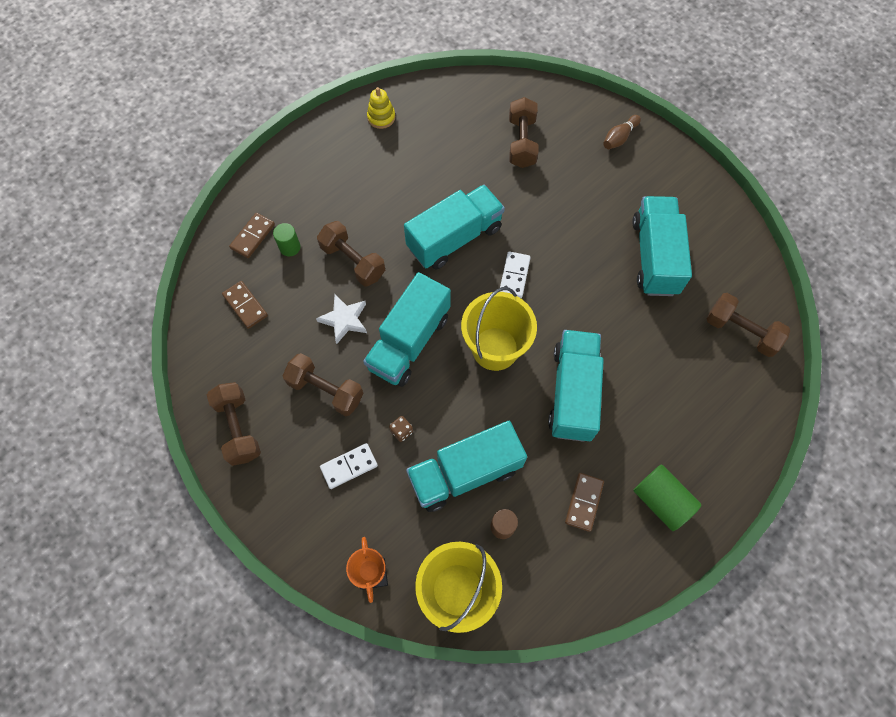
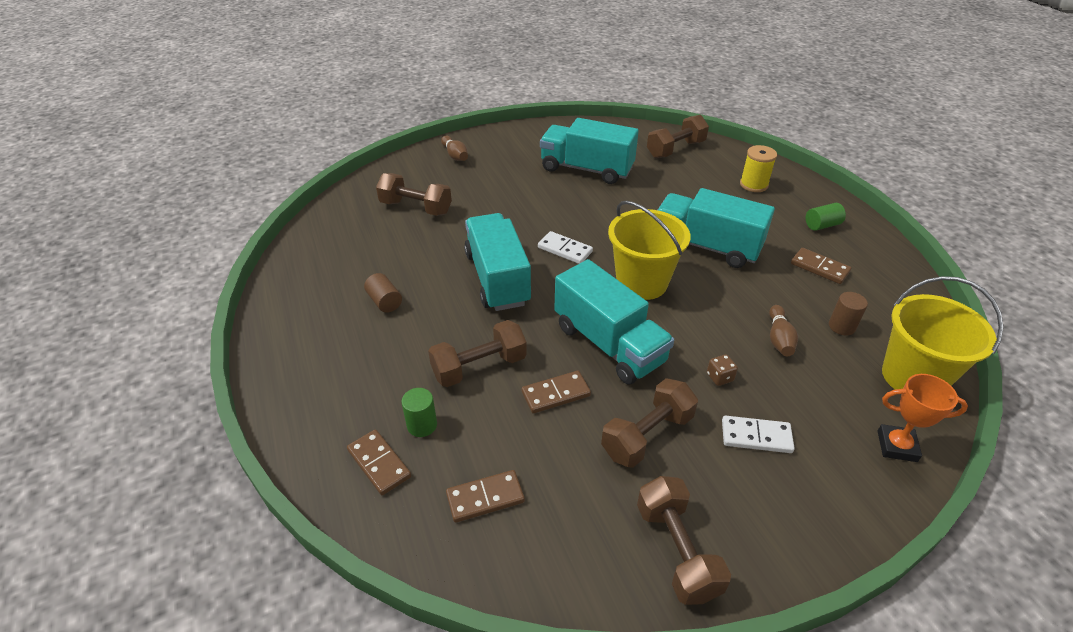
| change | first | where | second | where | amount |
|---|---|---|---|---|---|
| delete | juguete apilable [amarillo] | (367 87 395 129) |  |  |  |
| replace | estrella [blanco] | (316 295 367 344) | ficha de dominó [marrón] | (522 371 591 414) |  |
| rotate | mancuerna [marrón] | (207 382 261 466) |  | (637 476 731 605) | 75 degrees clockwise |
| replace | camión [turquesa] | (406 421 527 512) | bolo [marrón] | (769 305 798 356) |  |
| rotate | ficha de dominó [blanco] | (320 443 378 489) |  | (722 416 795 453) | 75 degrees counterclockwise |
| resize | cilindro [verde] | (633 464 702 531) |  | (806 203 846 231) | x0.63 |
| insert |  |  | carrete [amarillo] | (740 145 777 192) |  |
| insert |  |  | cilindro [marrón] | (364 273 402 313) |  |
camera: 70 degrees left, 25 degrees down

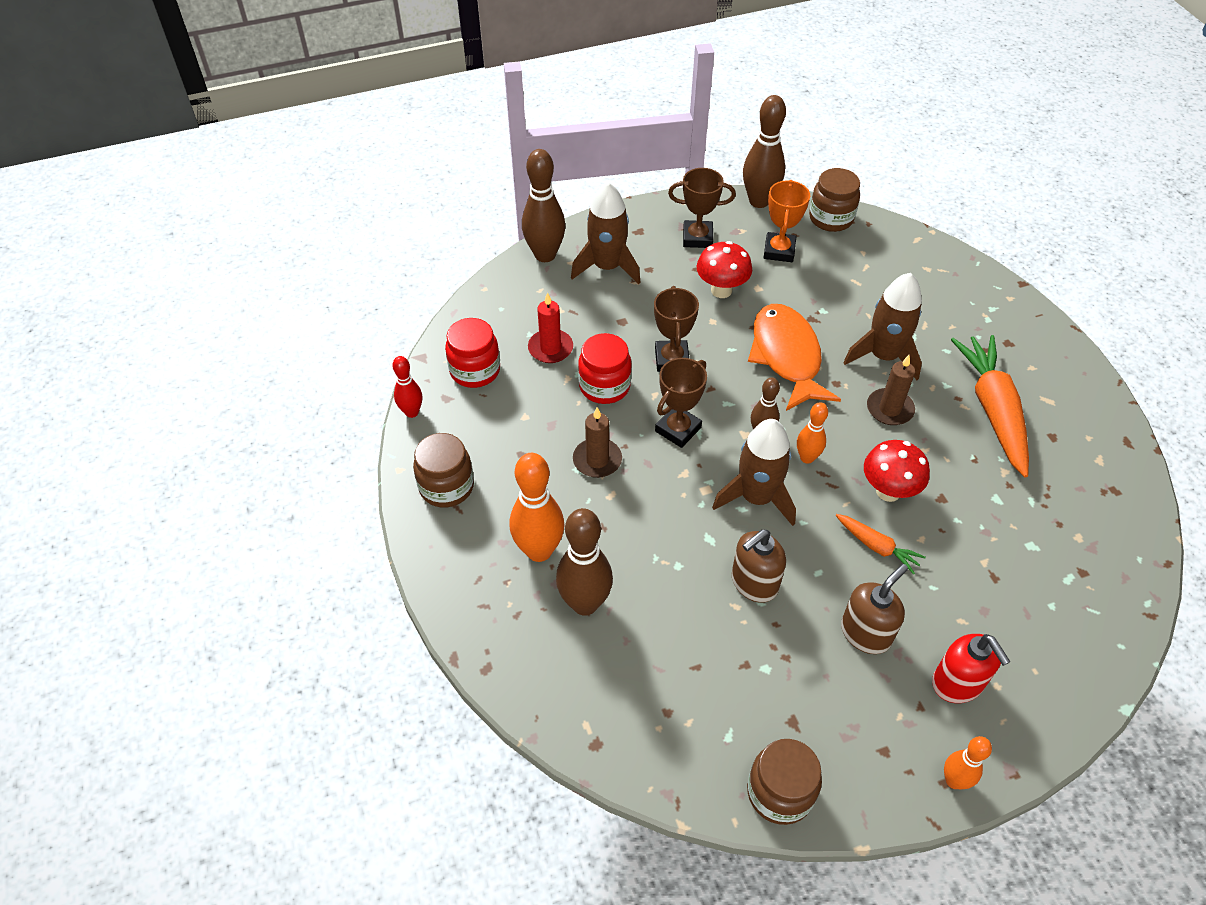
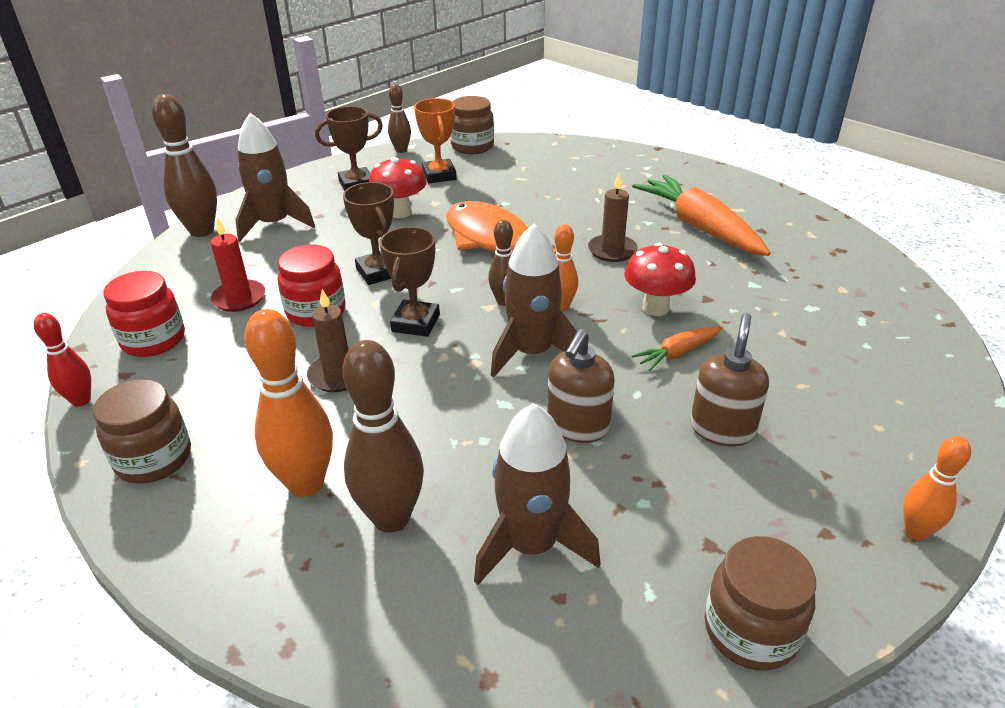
| change | first | where | second | where | amount |
|---|---|---|---|---|---|
| resize | bolo [marrón] | (743 95 786 208) |  | (388 84 411 153) | x0.57 |
| move | cohete [marrón] | (843 273 922 380) |  | (474 403 601 585) |  |
| rotate | zanahoria [naranja] | (835 514 926 574) |  | (631 326 723 371) | 135 degrees clockwise |
| delete | dispensador de jabón [rojo] | (932 634 1011 703) |  |  |  |
camera: 25 degrees left, 15 degrees down

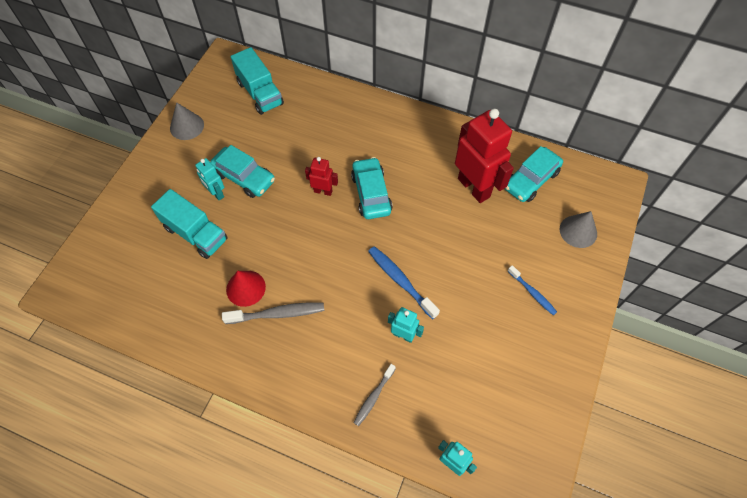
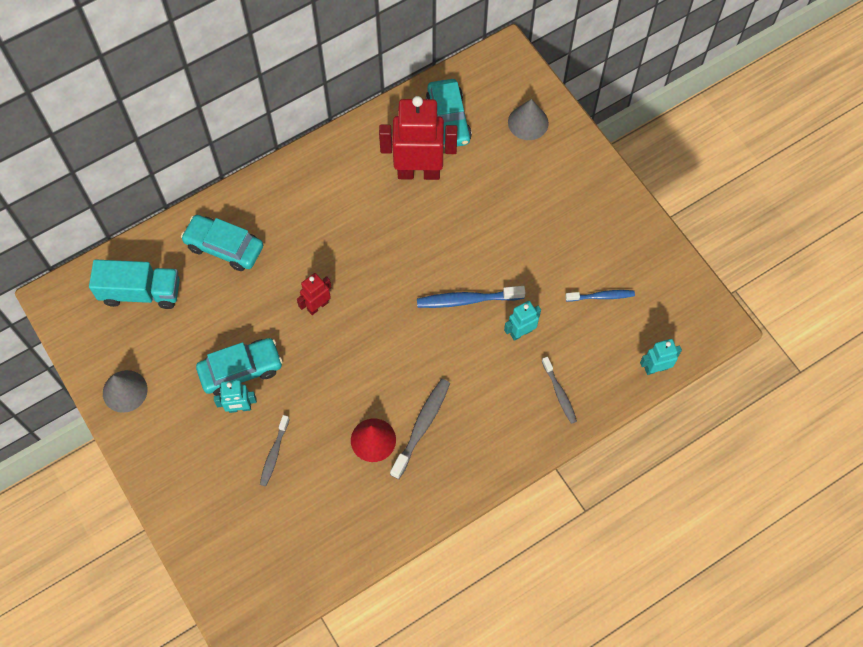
| change | first | where | second | where | amount |
|---|---|---|---|---|---|
| move | coche [turquesa] | (351 157 393 219) |  | (181 215 263 271) |  |
| replace | camión [turquesa] | (151 189 228 259) | cepillo de dientes [gris] | (260 415 290 486) |  |
| move | cepillo de dientes [azul] | (508 265 557 316) |  | (565 290 635 302) |  |
camera: 55 degrees left, 5 degrees up

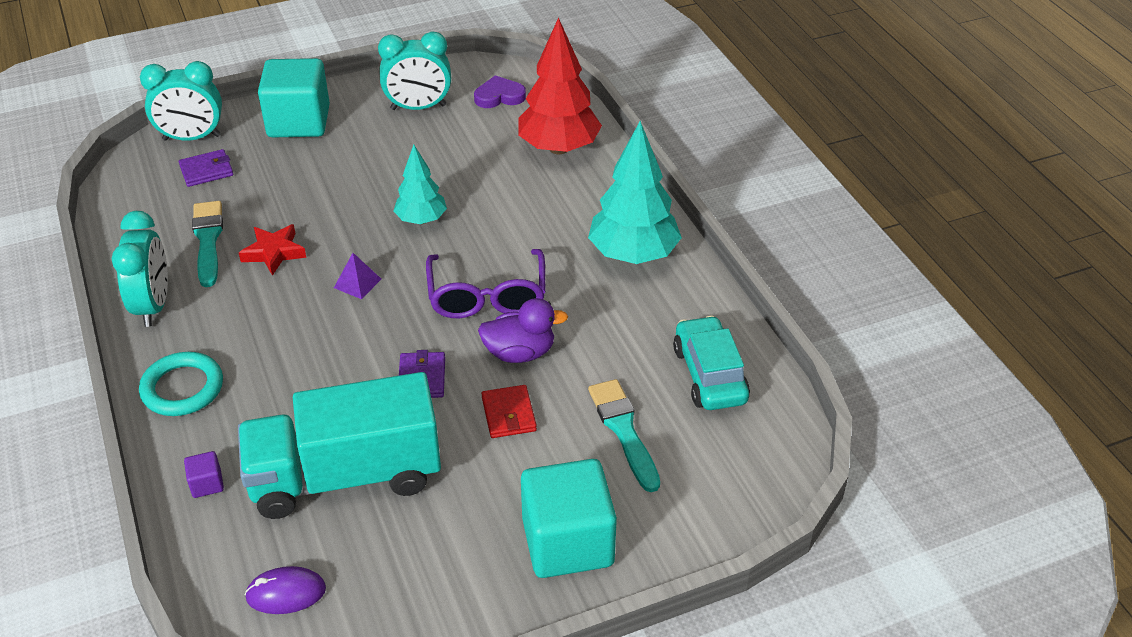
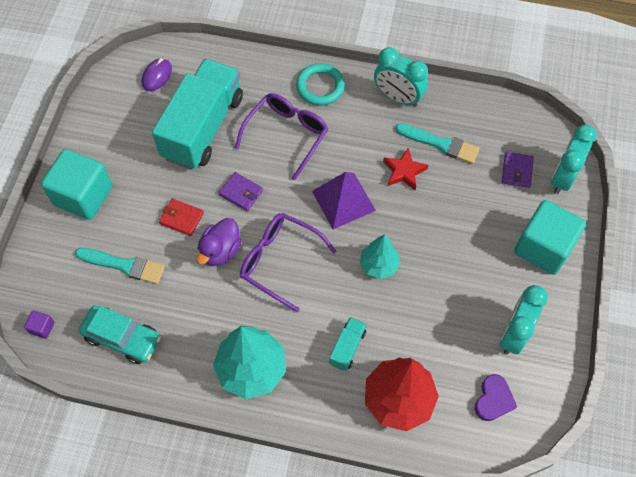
| change | first | where | second | where | amount |
|---|---|---|---|---|---|
| resize | pirámide [morado] | (334 253 381 299) |  | (312 172 376 229) | x2.02 |
| move | cubo [morado] | (184 451 224 498) |  | (24 311 55 339) |  |
| insert |  |  | gafas [morado] | (235 93 328 180) |  |
| insert |  |  | camión [turquesa] | (329 317 366 371) |  |
camera: 125 degrees right, 20 degrees up

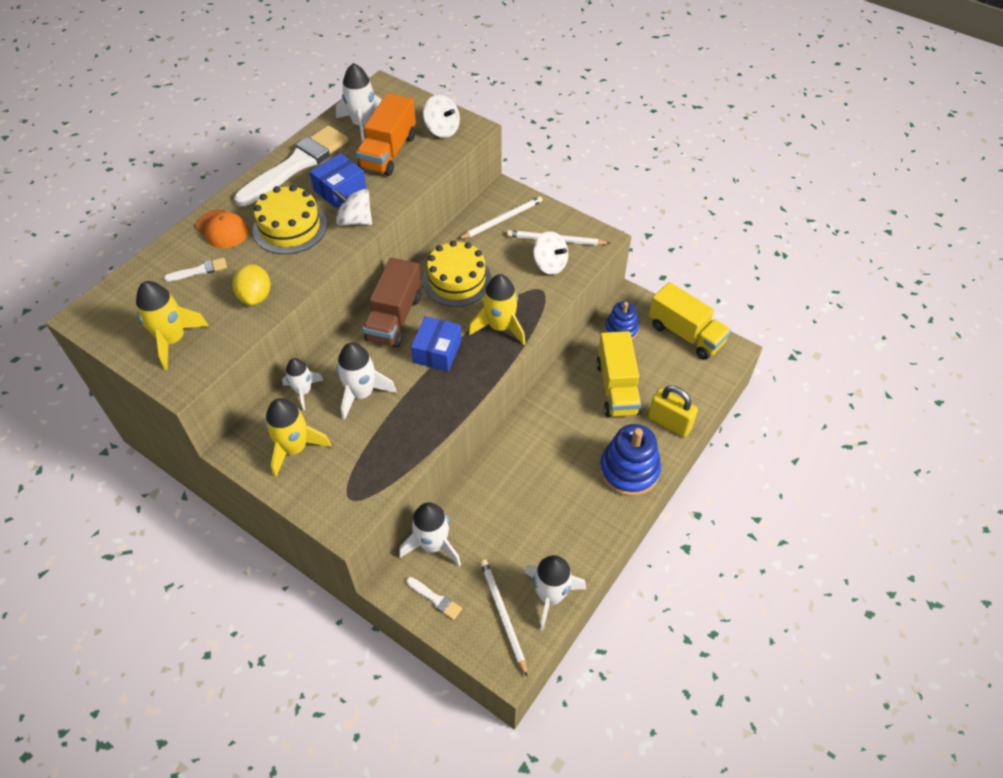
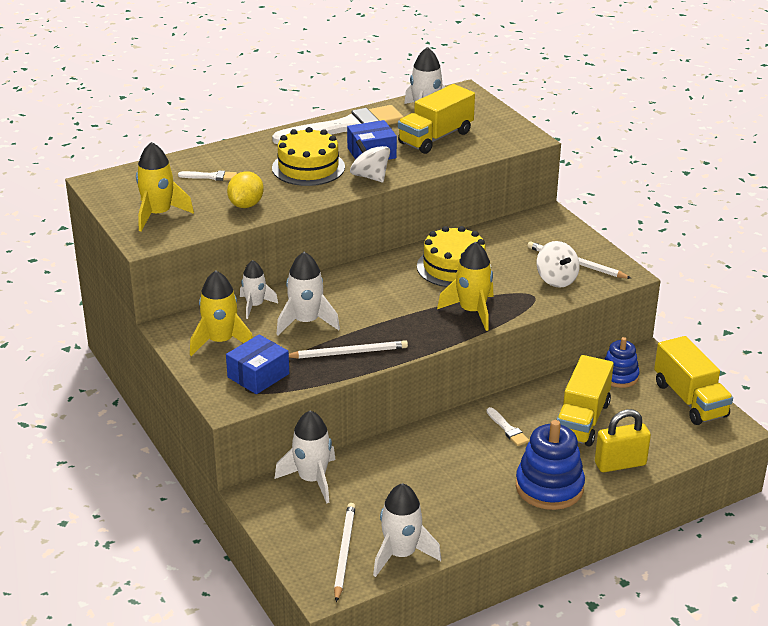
| change | first | where | second | where | amount |
|---|---|---|---|---|---|
| recolor | camión [naranja] | (356 93 416 176) | camión [amarillo] | (398 84 475 154) |  |
| delete | peonza [blanco] | (423 95 460 138) |  |  |  |
| move | lápiz [blanco] | (458 196 543 240) |  | (289 340 408 359) |  |
| delete | gorra [naranja] | (196 209 248 248) |  |  |  |
| delete | camión [marrón] | (363 258 421 348) |  |  |  |
| move | caja [azul] | (411 316 461 371) |  | (226 334 289 394) |  |
| rotate | candado [amarillo] | (648 385 698 437) |  | (595 409 651 472) | 75 degrees counterclockwise |
| move | pincel [blanco] | (406 577 462 620) |  | (486 407 529 446) |  |
camera: 25 degrees right, 20 degrees down

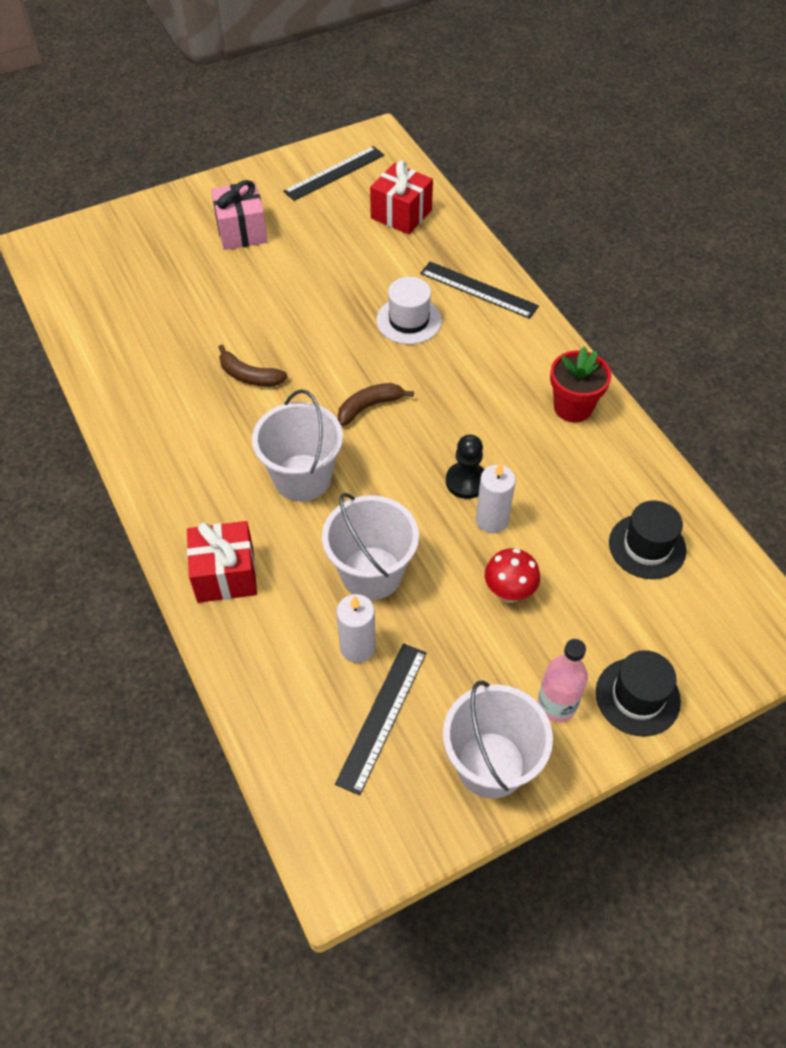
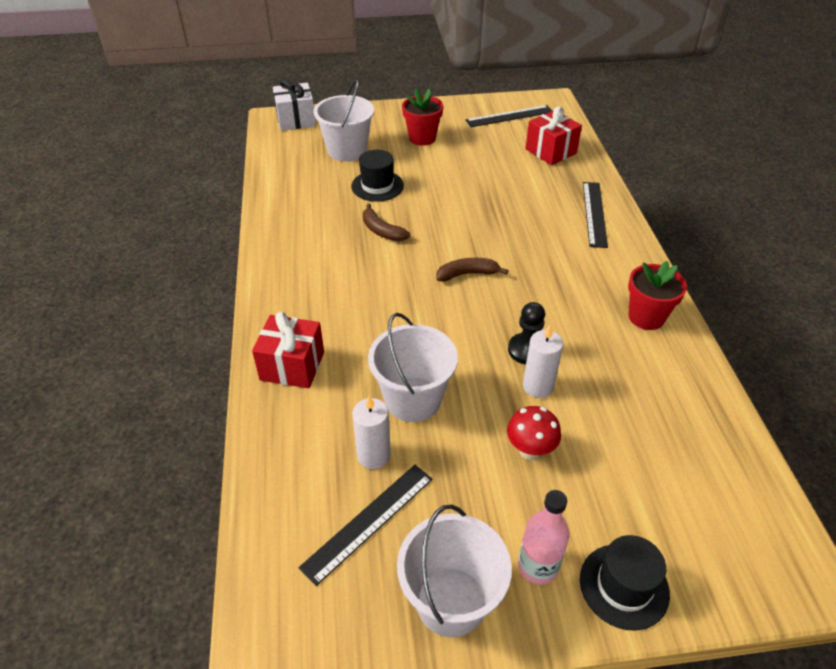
| change | first | where | second | where | amount |
|---|---|---|---|---|---|
| replace | regalo [rosa] | (211 180 268 250) | maceta [rojo] | (402 89 443 146) |  |
| rotate | regla [negro] | (420 261 539 319) |  | (583 182 608 248) | 45 degrees clockwise |
| delete | sombrero [blanco] | (376 277 442 344) |  |  |  |
| move | balde [blanco] | (252 389 343 502) |  | (314 79 374 162) |  |
| move | sombrero [negro] | (609 500 686 579) |  | (351 150 404 202) |  |
| insert |  |  | regalo [blanco] | (273 78 316 131) |  |
camera: 20 degrees right, 10 degrees down

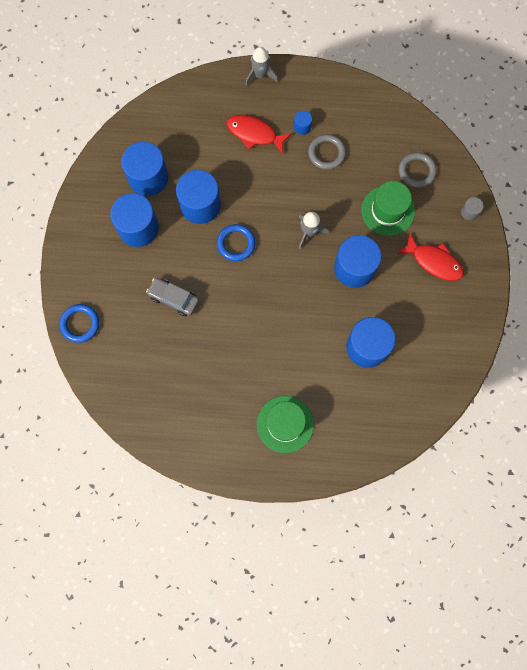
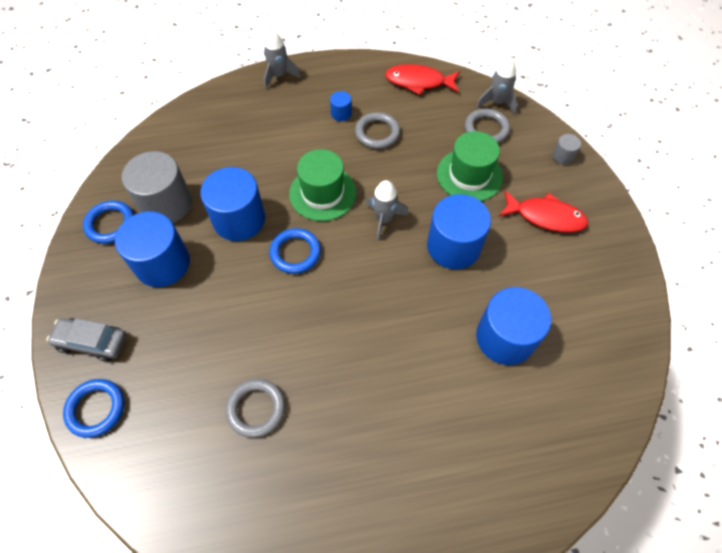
| change | first | where | second | where | amount |
|---|---|---|---|---|---|
| move | pez [rojo] | (226 115 292 154) |  | (385 64 460 95) |  |
| recolor | cilindro [azul] | (121 142 168 196) | cilindro [gris] | (122 151 192 223) |  |
| move | coche [gris] | (146 278 199 316) |  | (46 318 126 362) |  |
| move | sombrero [verde] | (257 396 314 453) |  | (289 149 356 221) |  |
| insert |  |  | cohete [gris] | (476 58 518 114) |  |
| insert |  |  | anillo [azul] | (83 200 134 244) |  |
| insert |  |  | anillo [gris] | (226 379 285 438) |  |
camera: 15 degrees left, 15 degrees down

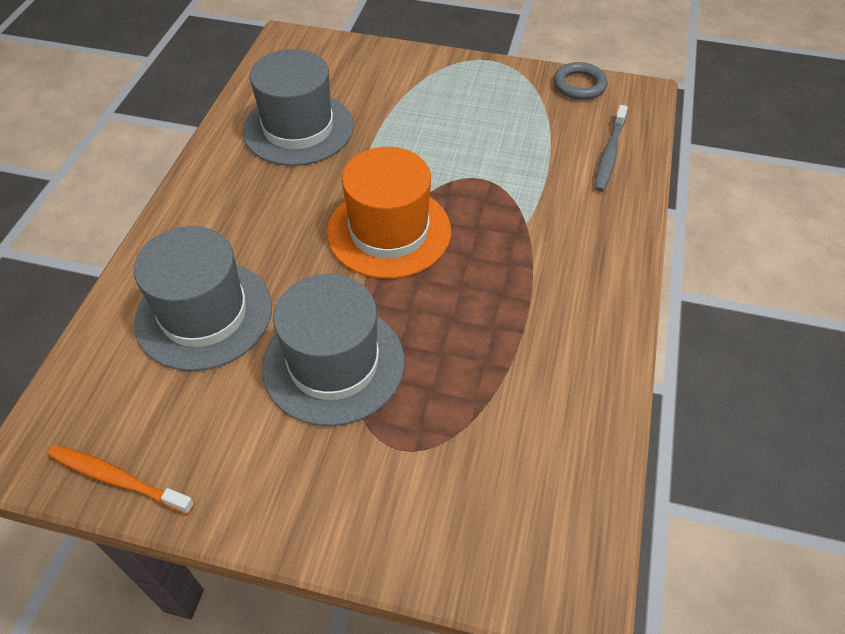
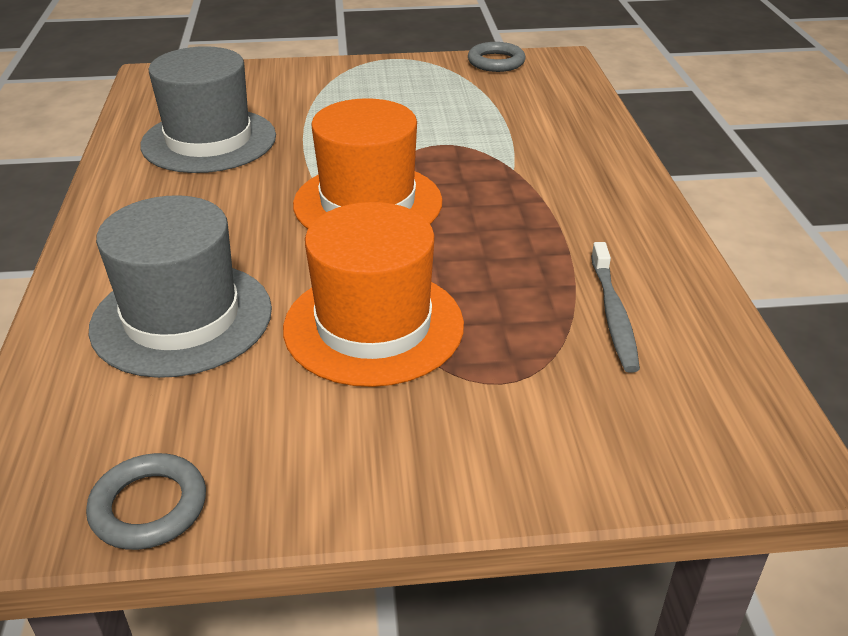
| change | first | where | second | where | amount |
|---|---|---|---|---|---|
| move | cepillo de dientes [gris] | (594 105 628 192) |  | (591 242 640 373) |  |
| recolor | sombrero [gris] | (262 274 405 426) | sombrero [naranja] | (283 202 464 387) |  |
| replace | cepillo de dientes [naranja] | (48 445 195 515) | anillo [gris] | (86 453 206 550) |  |
camera: 20 degrees left, 15 degrees down

